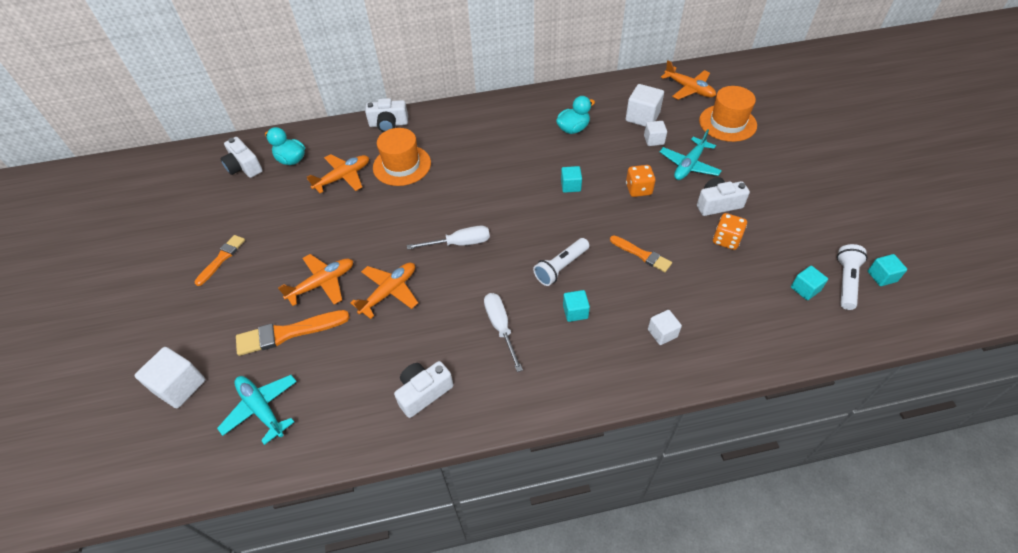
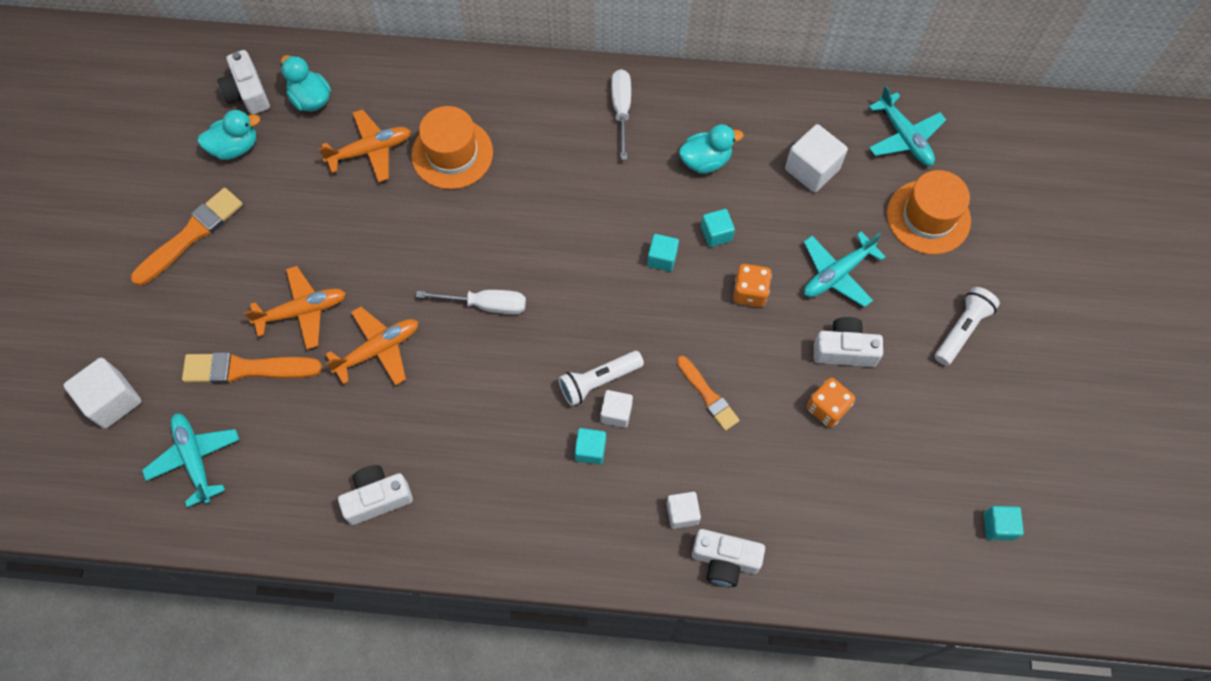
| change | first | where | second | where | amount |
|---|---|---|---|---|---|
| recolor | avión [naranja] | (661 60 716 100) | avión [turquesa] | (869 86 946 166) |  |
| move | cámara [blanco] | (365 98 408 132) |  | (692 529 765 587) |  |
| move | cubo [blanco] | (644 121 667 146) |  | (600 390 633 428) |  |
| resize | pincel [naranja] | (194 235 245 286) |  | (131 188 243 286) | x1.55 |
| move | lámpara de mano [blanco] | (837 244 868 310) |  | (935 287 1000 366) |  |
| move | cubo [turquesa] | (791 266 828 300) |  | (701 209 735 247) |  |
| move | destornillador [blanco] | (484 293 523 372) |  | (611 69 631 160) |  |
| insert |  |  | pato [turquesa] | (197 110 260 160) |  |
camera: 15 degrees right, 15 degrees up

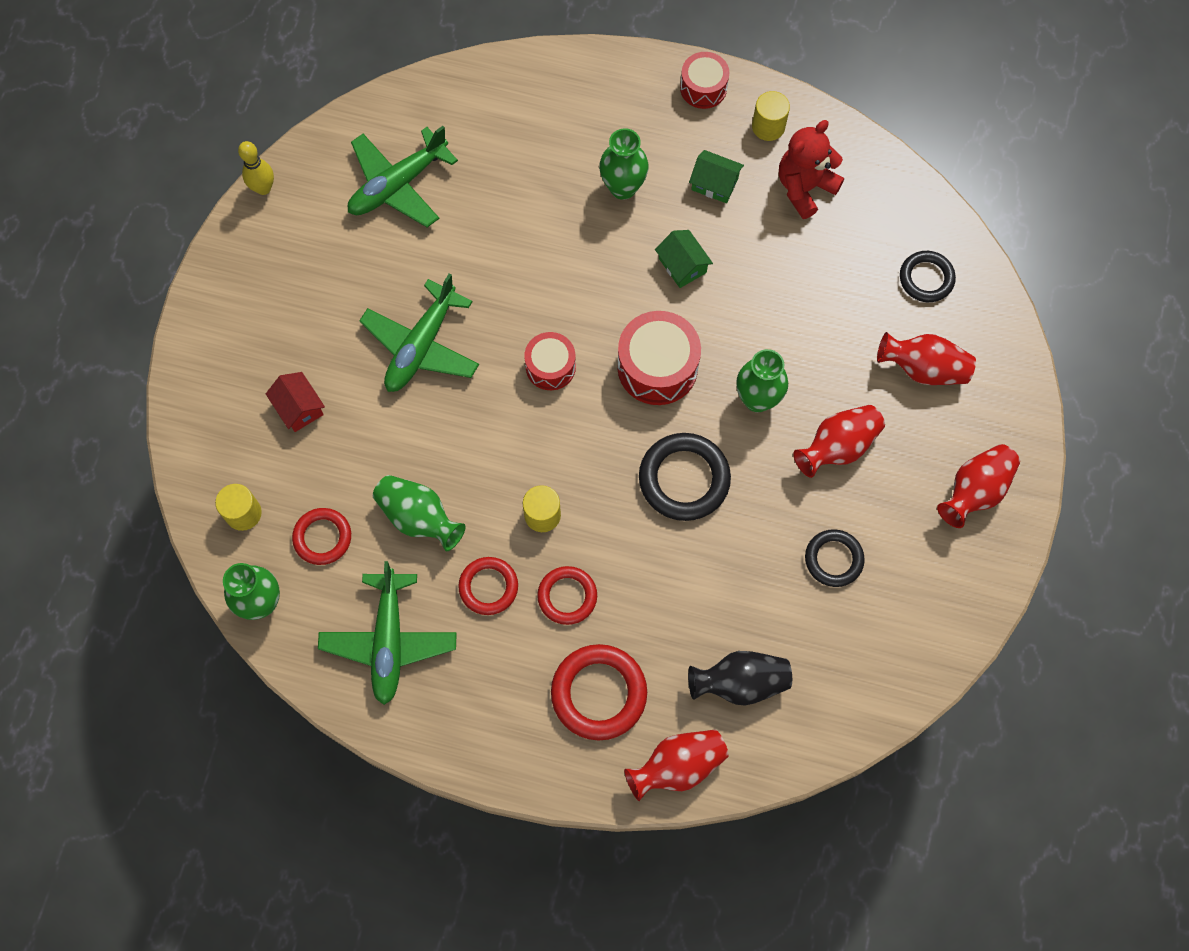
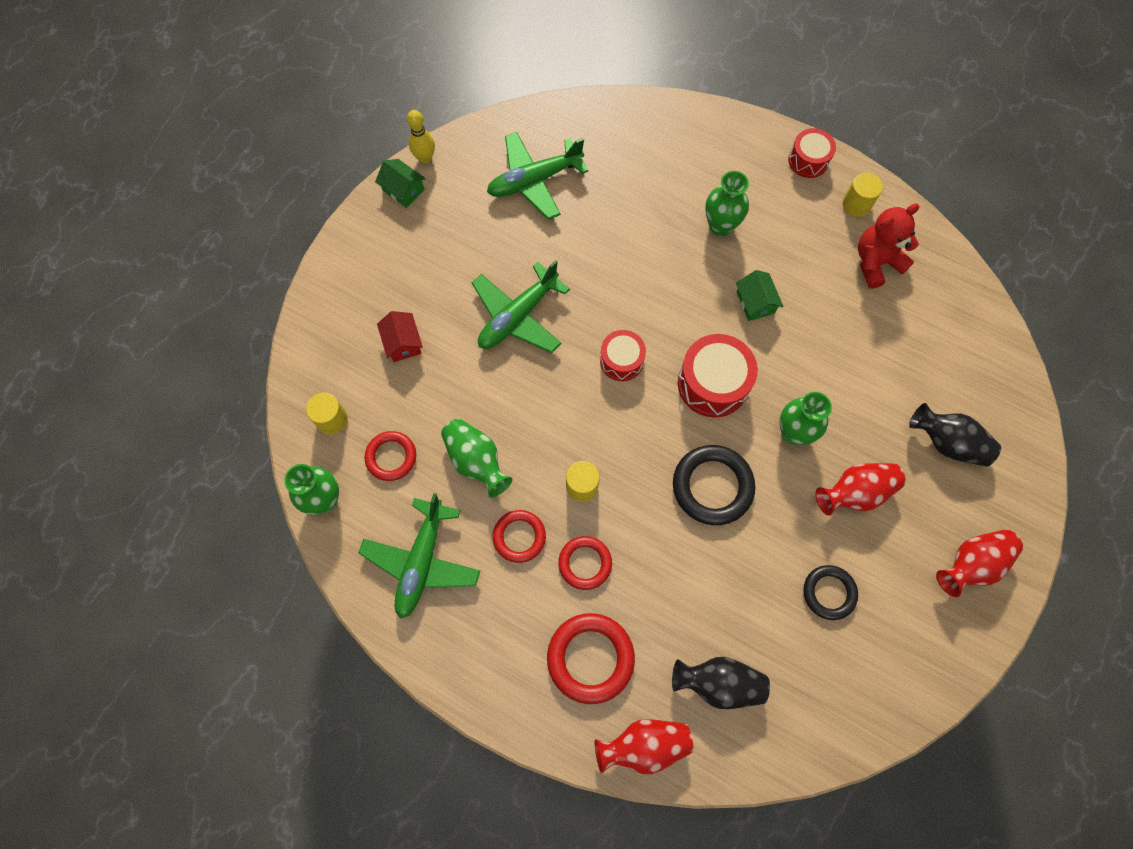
| change | first | where | second | where | amount |
|---|---|---|---|---|---|
| move | casa [verde] | (689 150 744 203) |  | (375 159 426 208) |  |
| delete | anillo [negro] | (900 251 956 302) |  |  |  |
| recolor | florero [rojo] | (877 332 976 385) | florero [negro] | (909 403 1001 467) |  |
camera: 15 degrees right, 0 degrees up

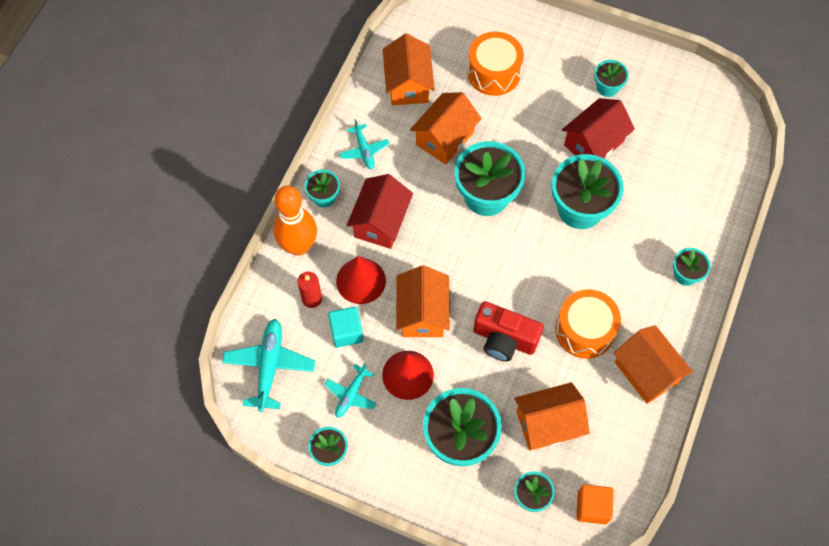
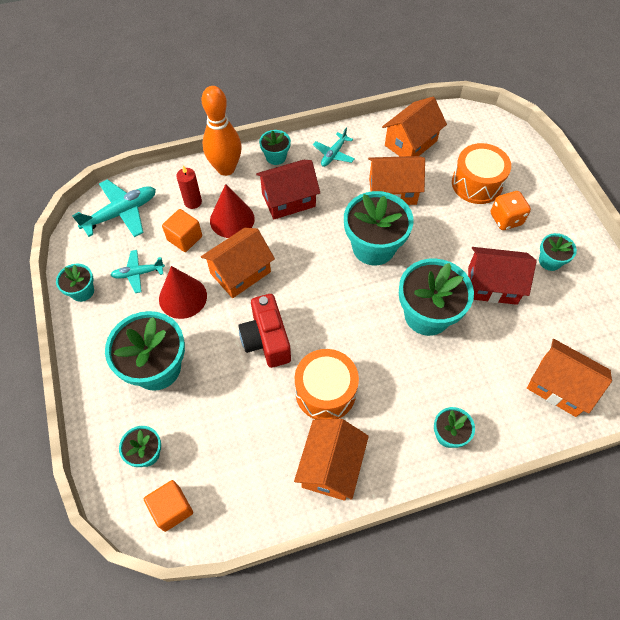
| change | first | where | second | where | amount |
|---|---|---|---|---|---|
| recolor | cubo [turquesa] | (328 307 364 348) | cubo [naranja] | (162 209 202 252) |  |
| move | casa [naranja] | (514 382 590 451) |  | (527 339 612 417) |  |
| insert |  |  | dado [naranja] | (491 191 531 230) |  |
camera: 50 degrees right, 5 degrees down

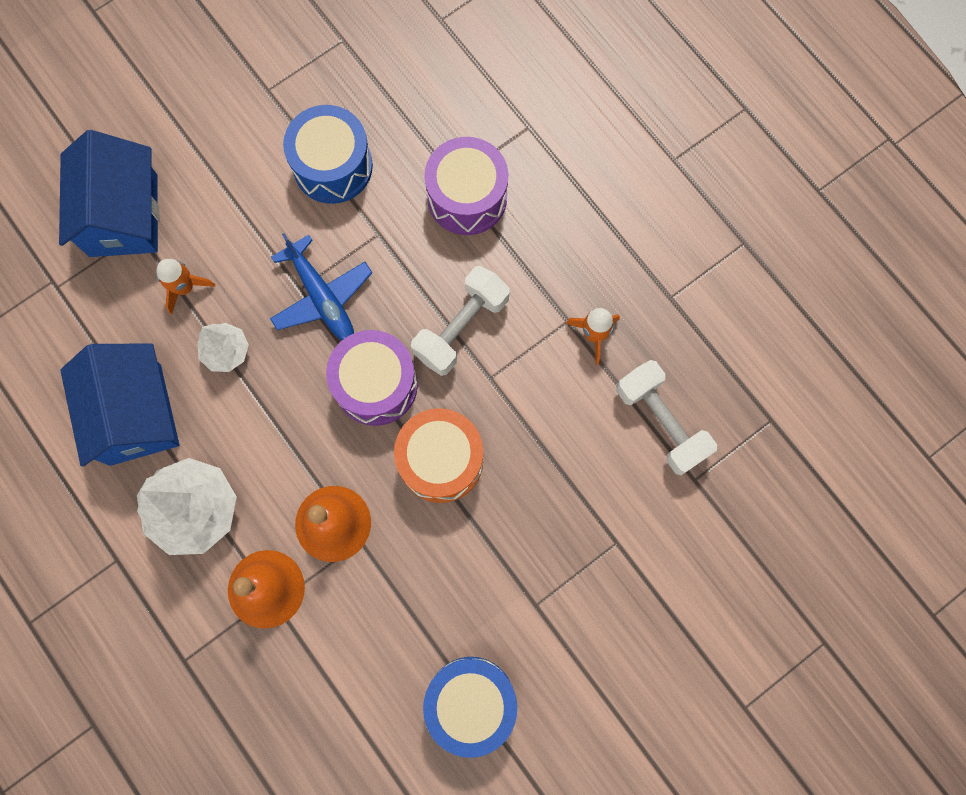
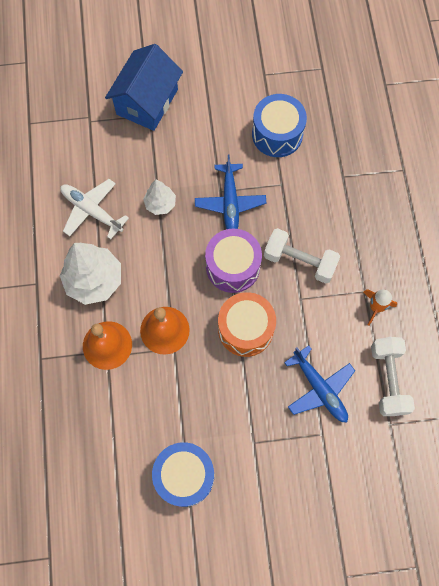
| change | first | where | second | where | amount |
|---|---|---|---|---|---|
| delete | tambor [morado] | (424 137 508 235) |  |  |  |
| delete | cohete [naranja] | (156 259 215 315) |  |  |  |
| rotate | mancuerna [blanco] | (411 266 510 376) |  | (264 228 340 284) | 45 degrees clockwise |
| replace | casa [azul] | (60 344 179 467) | avión [blanco] | (60 179 129 239) |  |
| insert |  |  | avión [azul] | (284 345 355 422) |  |
camera: 30 degrees right, 5 degrees down

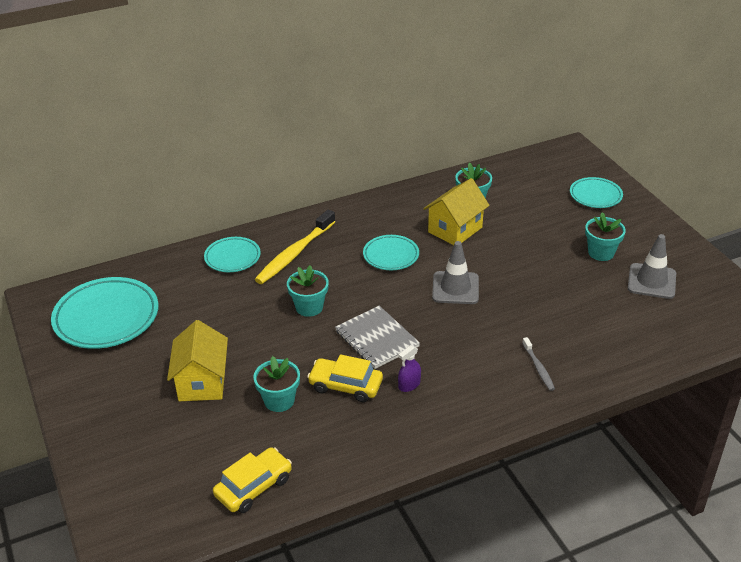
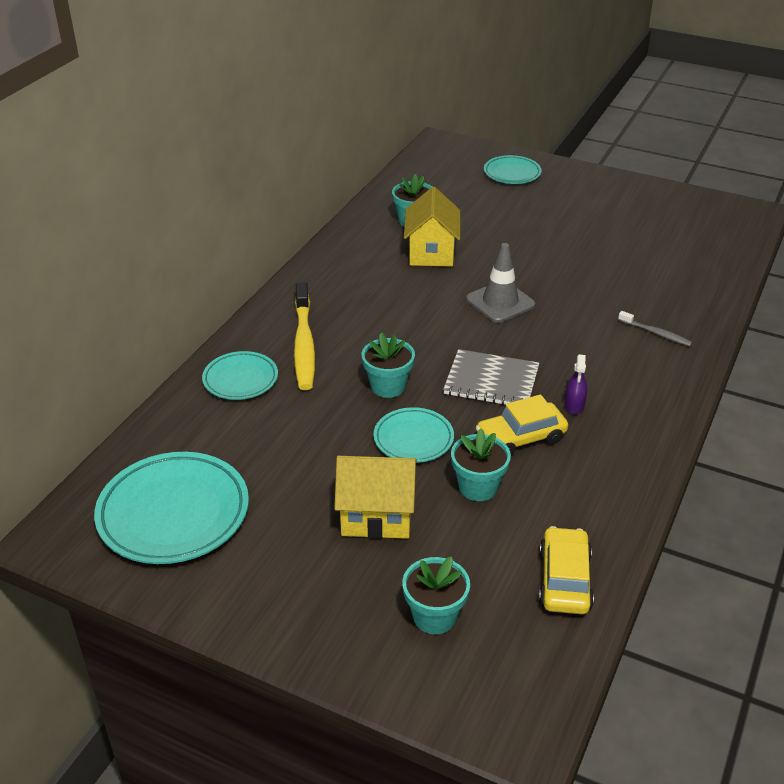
| change | first | where | second | where | amount |
|---|---|---|---|---|---|
| move | maceta [turquesa] | (585 212 626 261) |  | (402 556 470 634) |  |
| delete | cono de tráfico [gris] | (628 234 676 299) |  |  |  |
| move | plato [turquesa] | (363 235 419 270) |  | (374 407 454 463) |  |
| rotate | casa [amarillo] | (167 320 228 401) |  | (334 456 416 539) | 45 degrees counterclockwise |
camera: 40 degrees left, 0 degrees up

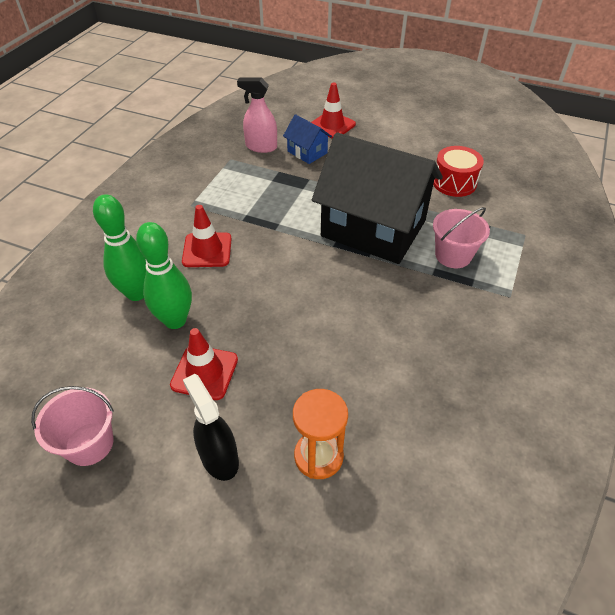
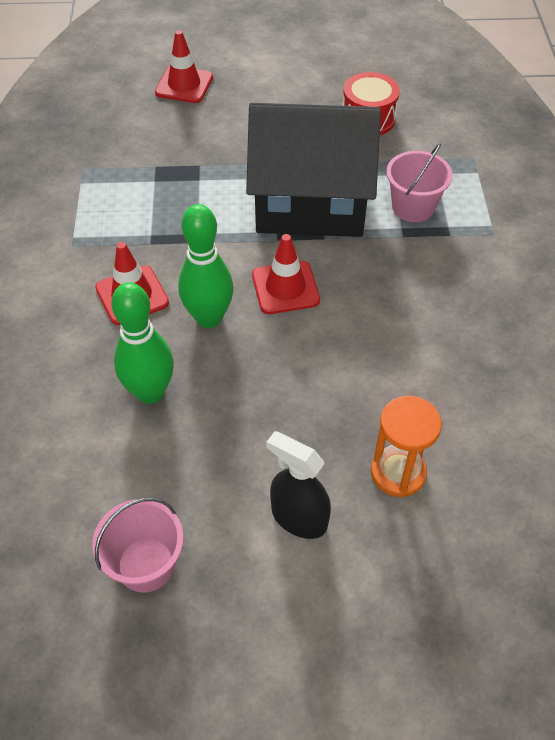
| change | first | where | second | where | amount |
|---|---|---|---|---|---|
| delete | pulverizador [rosa] | (237 77 277 153) |  |  |  |
| delete | casa [azul] | (283 114 332 164) |  |  |  |
| move | bolo [verde] | (93 194 146 301) |  | (178 204 233 328) |  |
| move | cono de tráfico [rojo] | (170 328 238 400) |  | (252 234 320 314) |  |
camera: 25 degrees left, 5 degrees up

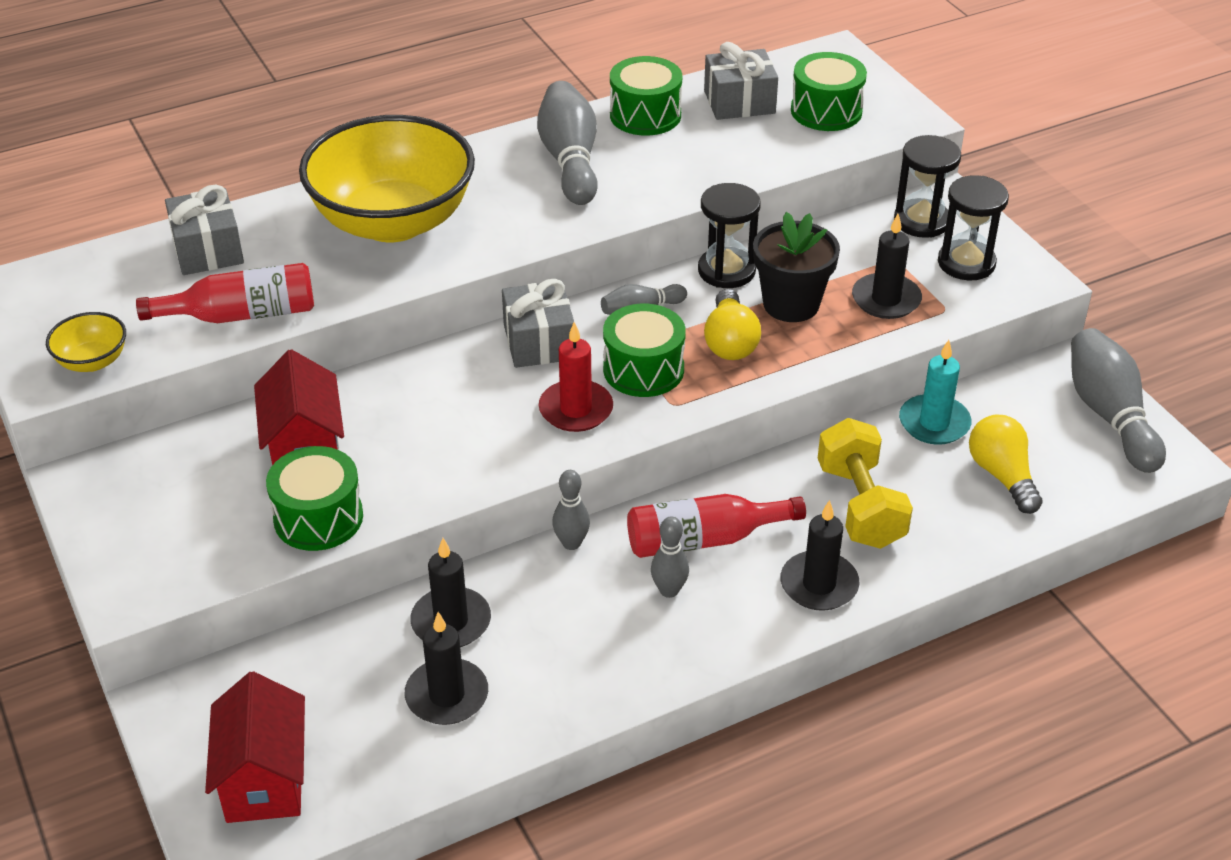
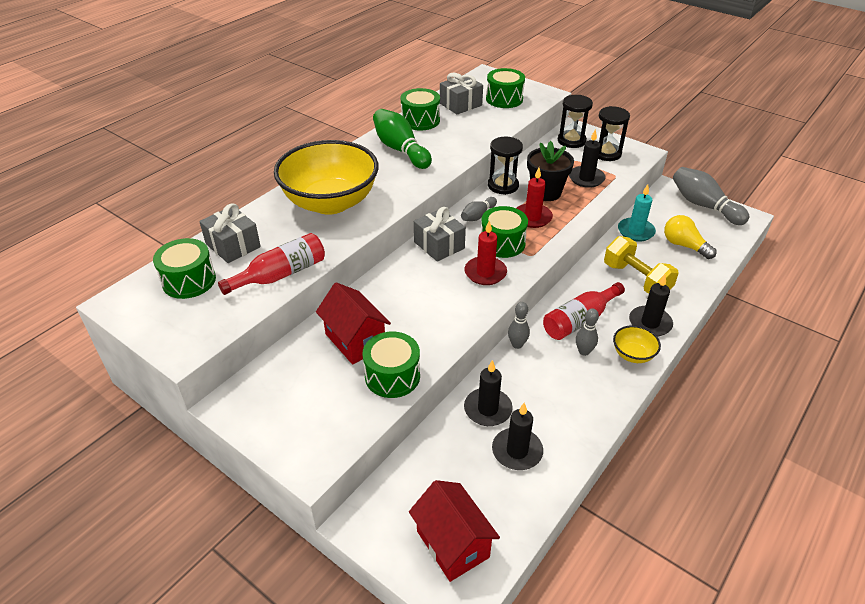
| change | first | where | second | where | amount |
|---|---|---|---|---|---|
| recolor | bolo [gris] | (537 81 598 205) | bolo [verde] | (373 109 432 169) |  |
| replace | bombilla [amarillo] | (704 289 761 360) | vela [rojo] | (516 167 553 228) |  |
| move | cuenco [amarillo] | (46 312 126 372) |  | (613 325 661 363) |  |
| insert |  |  | tambor [verde] | (153 238 216 299) |  |
camera: 25 degrees left, 0 degrees up

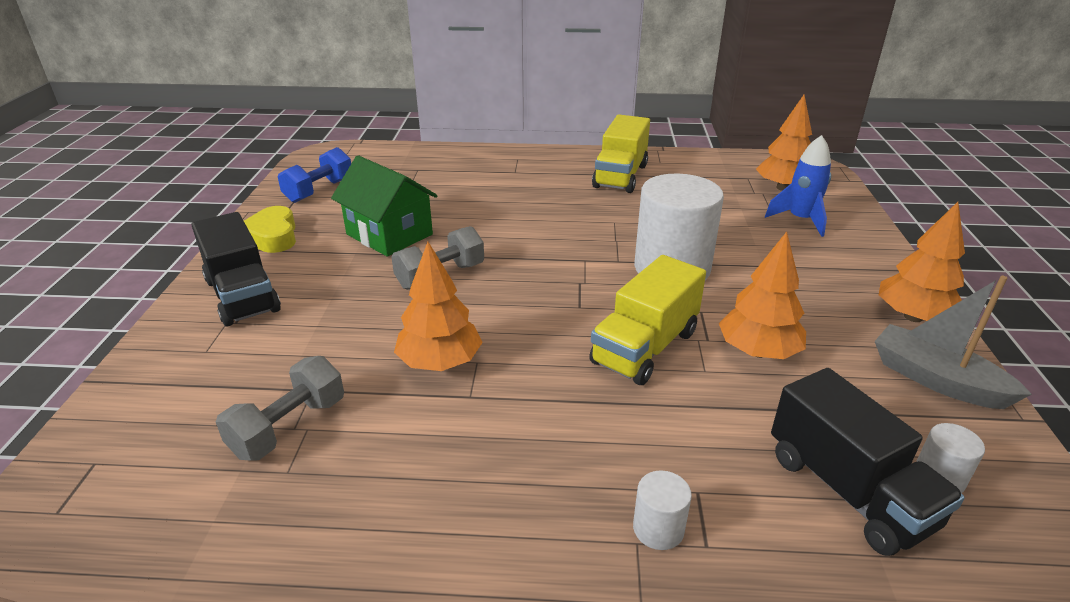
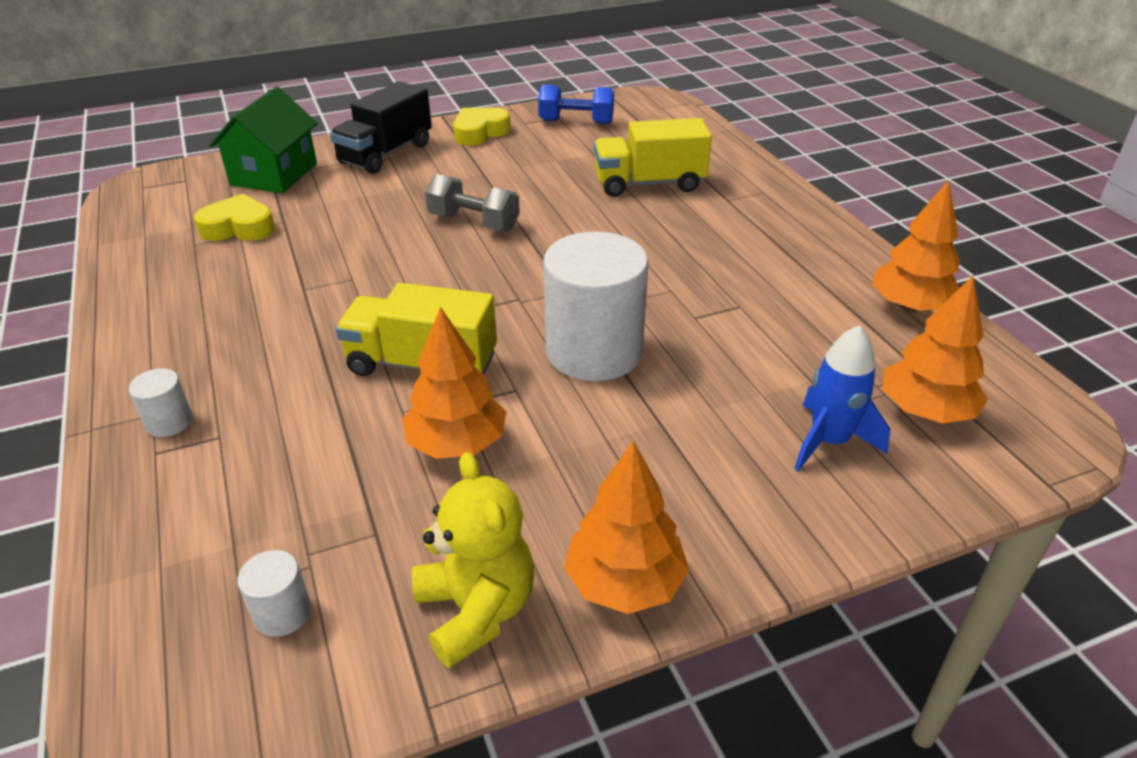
| change | first | where | second | where | amount |
|---|---|---|---|---|---|
| move | camión [amarillo] | (592 115 650 193) |  | (594 118 712 197) |  |
| move | casa [verde] | (331 155 438 256) |  | (209 86 318 193) |  |
| move | árbol [naranja] | (394 242 483 371) |  | (872 180 960 313) |  |
| replace | barco [gris] | (875 276 1032 409) | osito [amarillo] | (412 452 534 668) |  |
| replace | mancuerna [gris] | (216 356 344 461) | corazón [amarillo] | (194 194 275 241) |  |
| delete | camión [negro] | (771 368 965 556) |  |  |  |
camera: 65 degrees right, 5 degrees up

